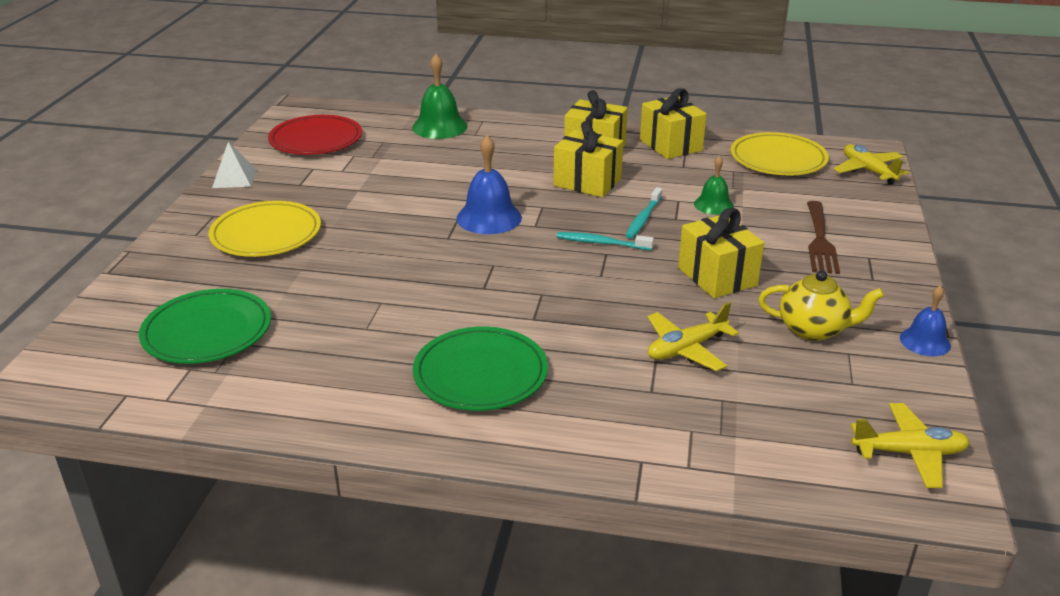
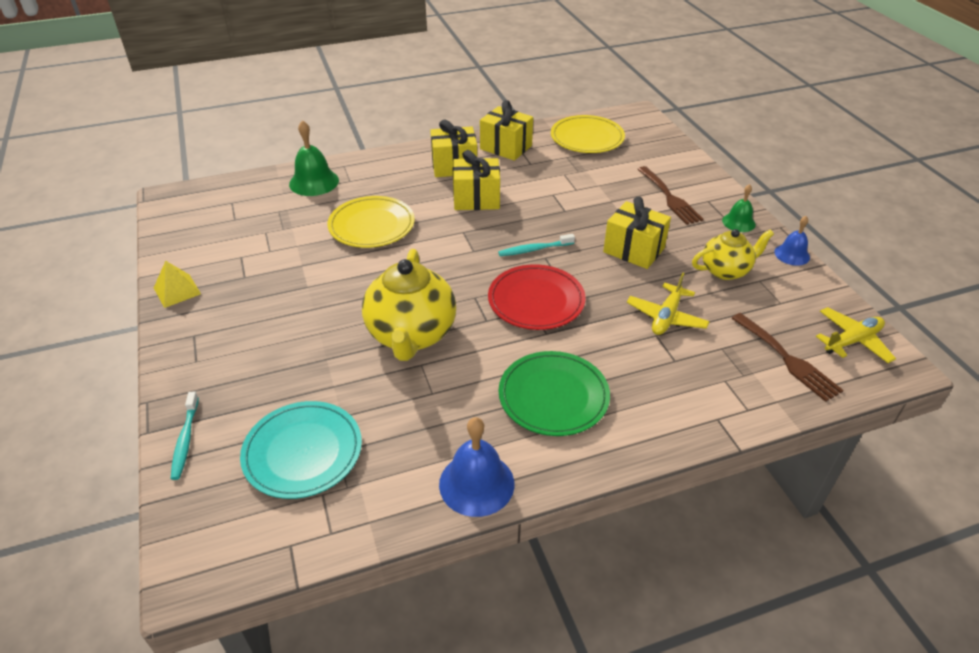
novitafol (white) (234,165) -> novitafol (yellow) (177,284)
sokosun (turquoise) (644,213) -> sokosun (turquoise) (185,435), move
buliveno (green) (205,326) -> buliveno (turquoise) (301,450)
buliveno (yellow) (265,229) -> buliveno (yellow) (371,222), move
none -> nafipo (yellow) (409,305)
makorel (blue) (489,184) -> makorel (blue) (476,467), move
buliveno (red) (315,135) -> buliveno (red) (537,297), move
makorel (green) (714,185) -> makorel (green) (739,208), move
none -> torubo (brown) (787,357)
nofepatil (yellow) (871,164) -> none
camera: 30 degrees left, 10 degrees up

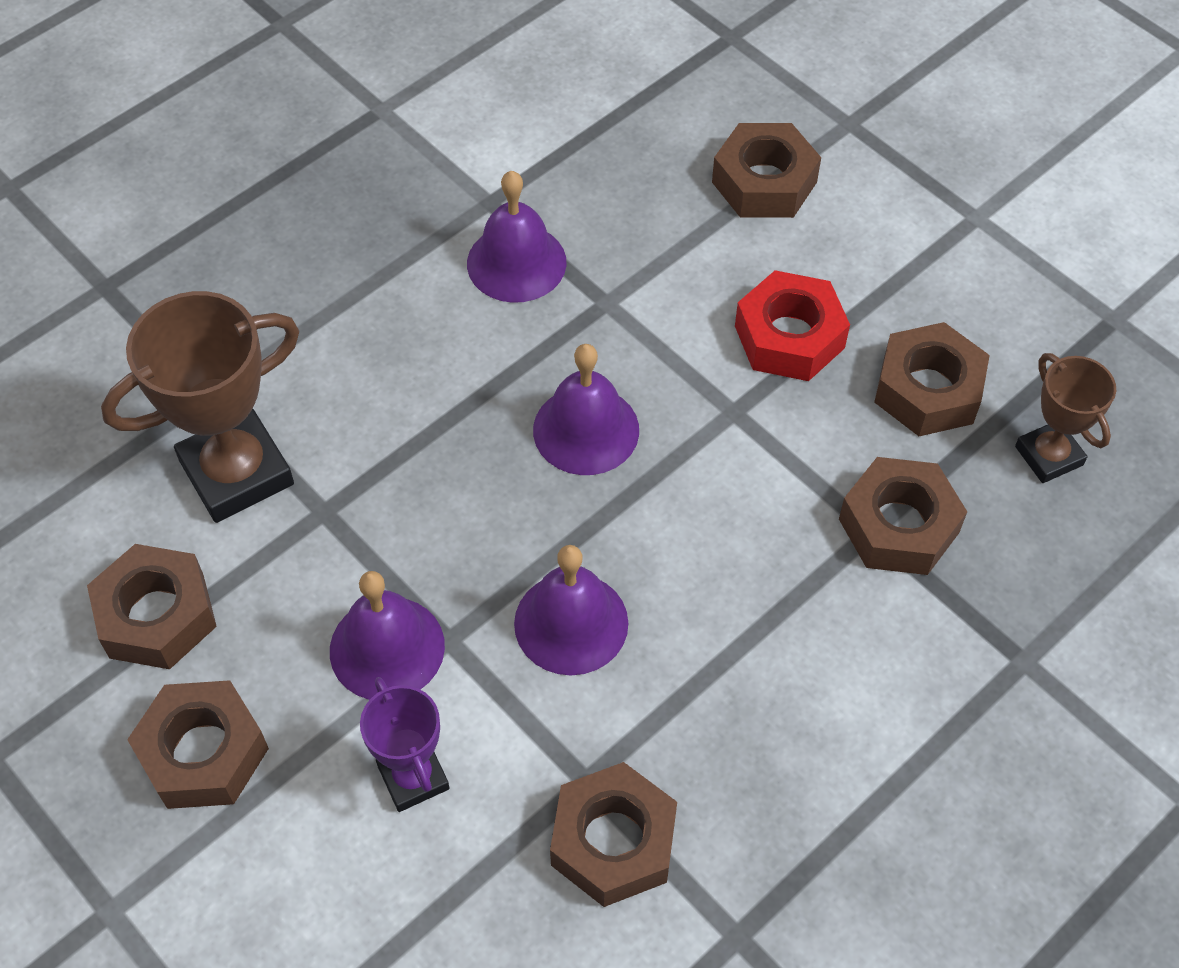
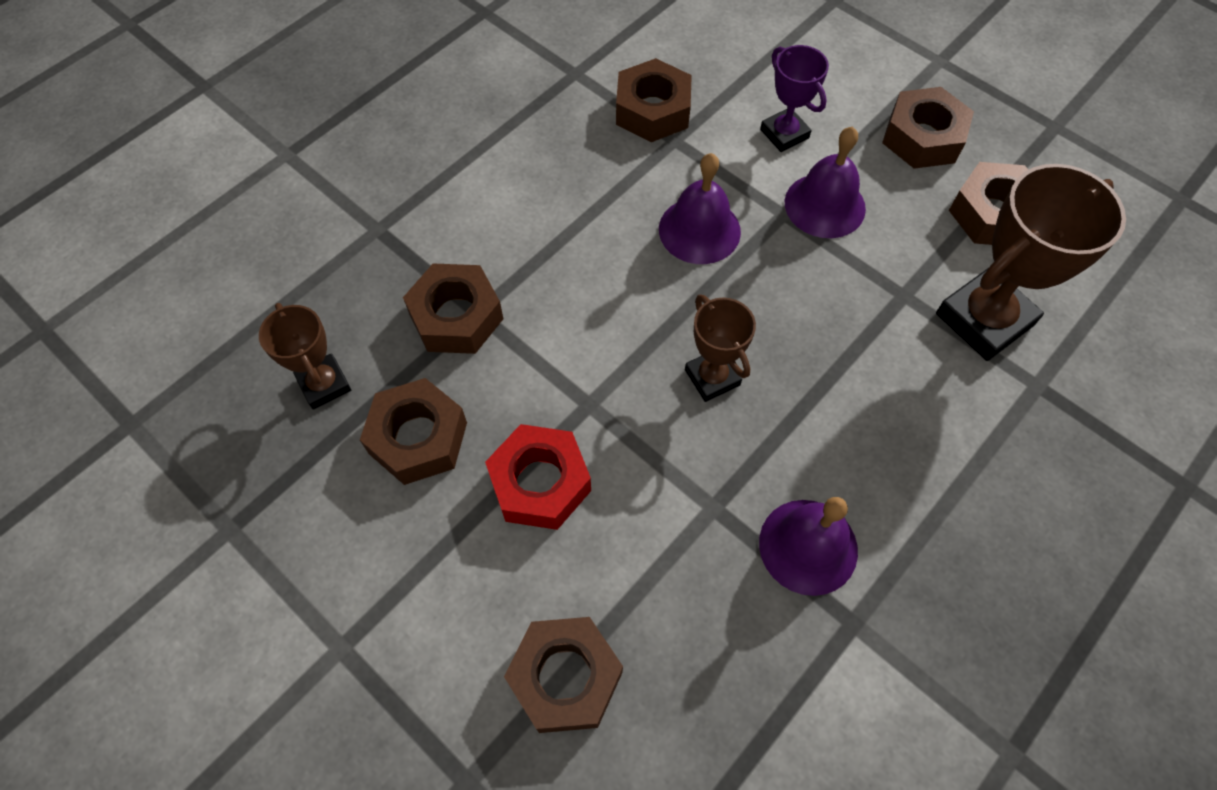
makorel (purple) (586,409) -> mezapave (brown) (720,348)
camera: 175 degrees right, 5 degrees up

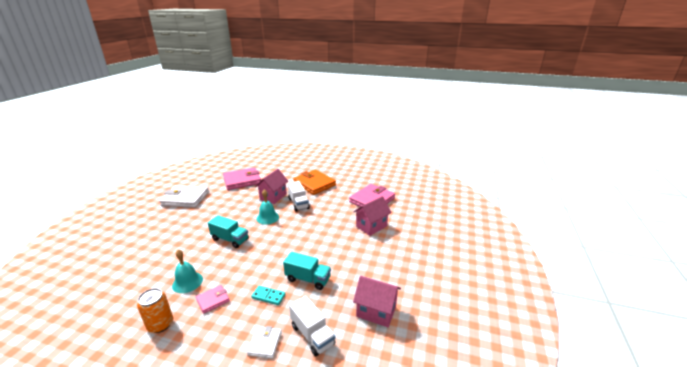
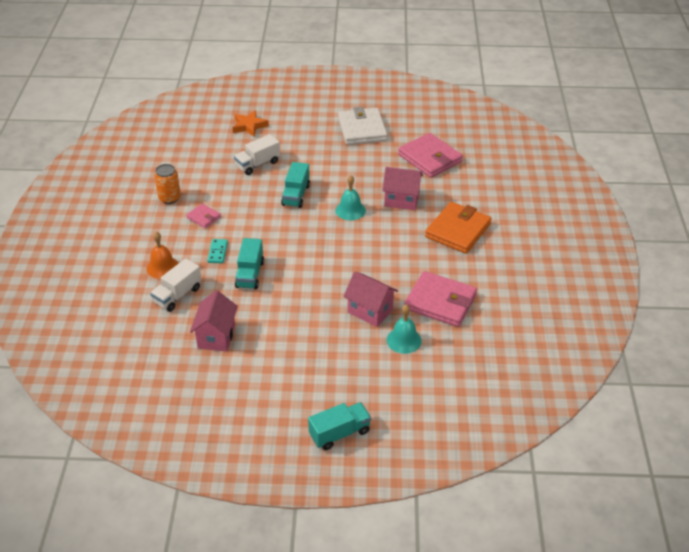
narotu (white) (264,342) -> makorel (orange) (162,255)
none -> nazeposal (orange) (251,123)
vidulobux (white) (299,196) -> vidulobux (white) (257,154), move
none -> vidulobux (turquoise) (339,426)
makorel (turquoise) (187,271) -> makorel (turquoise) (404,329), move
camera: 75 degrees right, 15 degrees up

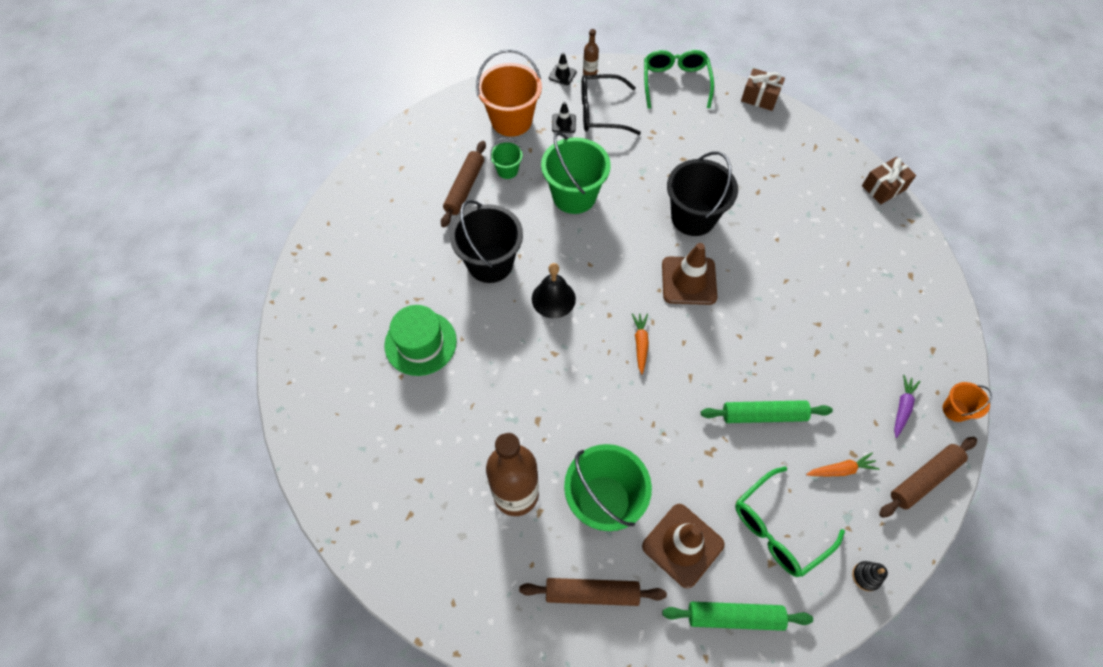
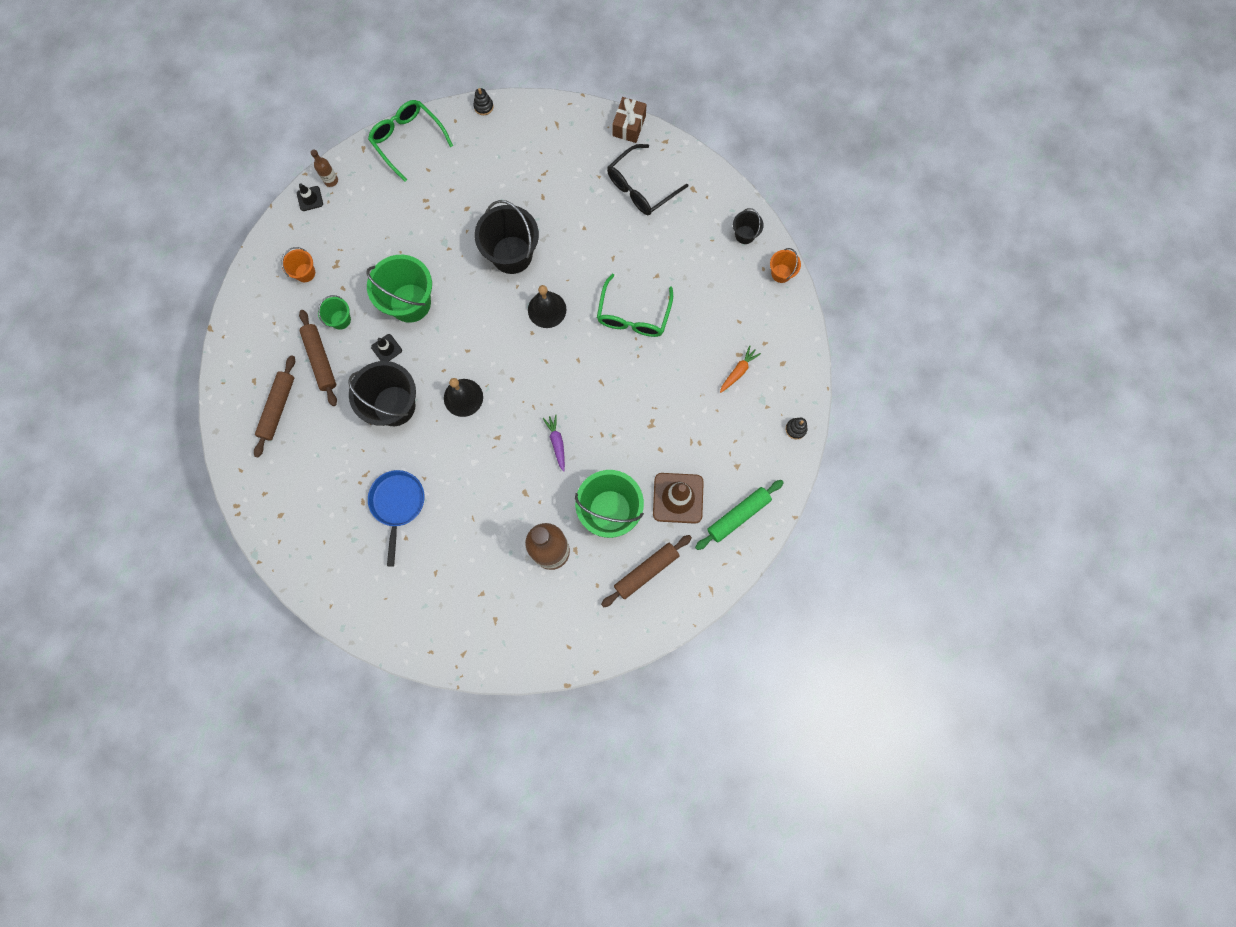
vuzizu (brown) (928,477) -> vuzizu (brown) (274,406), move
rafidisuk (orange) (509,93) -> rafidisuk (orange) (298,264), x0.49
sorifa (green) (420,340) -> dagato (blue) (396,518)
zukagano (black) (564,117) -> zukagano (black) (386,347), move
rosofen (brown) (763,89) -> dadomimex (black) (483,101)
zukagano (brown) (689,274) -> makorel (black) (547,306)
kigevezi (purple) (907,406) -> kigevezi (purple) (554,443), move
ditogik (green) (790,521) -> ditogik (green) (635,305), move
ditogik (black) (611,104) -> ditogik (black) (647,179), move
none -> rafidisuk (black) (748,226)
kigevezi (orange) (640,343) -> none
vuzizu (green) (767,411) -> none
camera: 40 degrees left, 15 degrees up

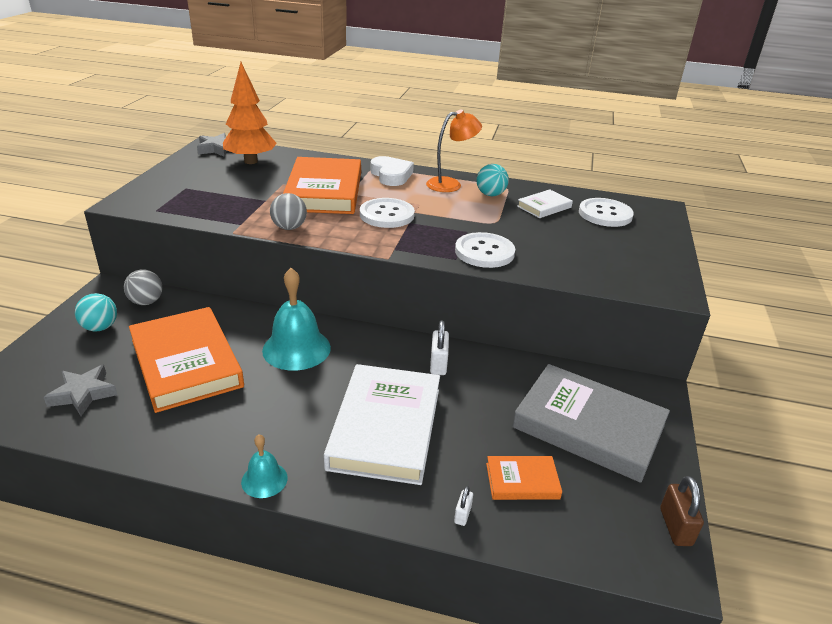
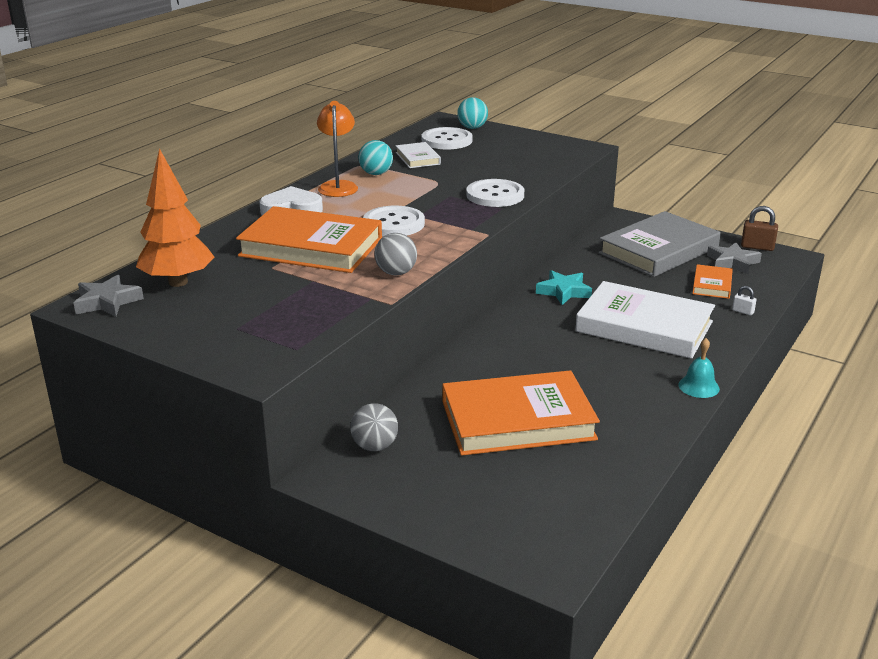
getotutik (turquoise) (96,312) -> getotutik (turquoise) (472,113), move
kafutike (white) (439,347) -> nazeposal (turquoise) (564,287)
nazeposal (grey) (81,390) -> nazeposal (grey) (734,258), move
makorel (turquoise) (296,319) -> none
camera: 70 degrees left, 5 degrees down

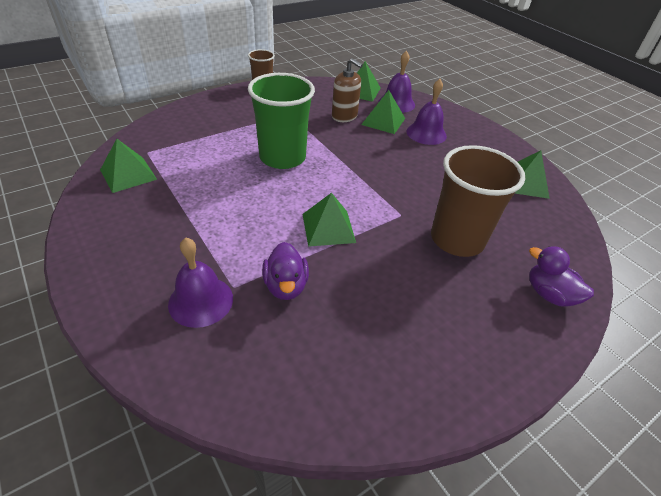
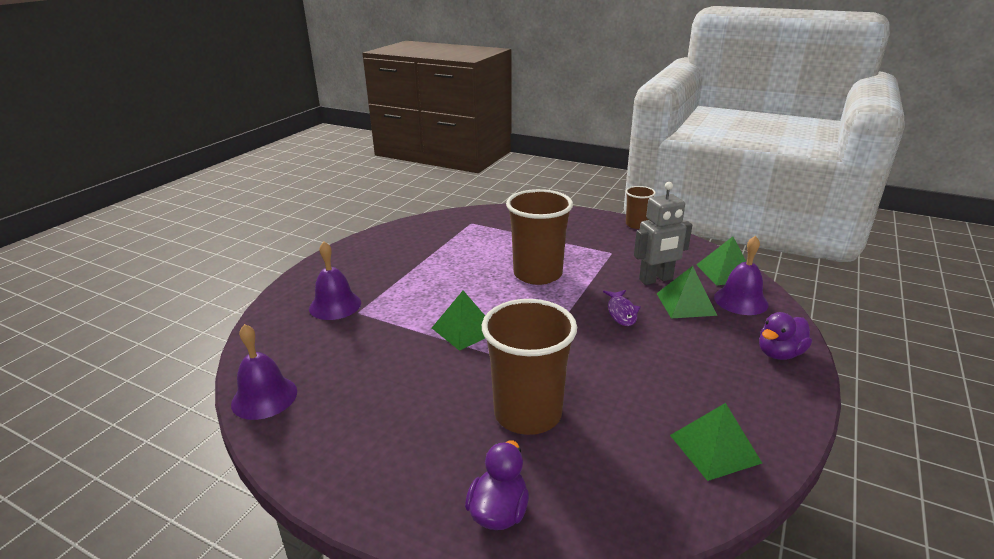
makorel (purple) (426,112) -> makorel (purple) (264,372), move
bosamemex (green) (281,121) -> bosamemex (brown) (539,237)
none -> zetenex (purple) (622,308)
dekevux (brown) (347,90) -> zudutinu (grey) (663,233)
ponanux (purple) (285,271) -> ponanux (purple) (785,336), move
novitafol (green) (128,166) -> none
camera: 65 degrees right, 15 degrees down

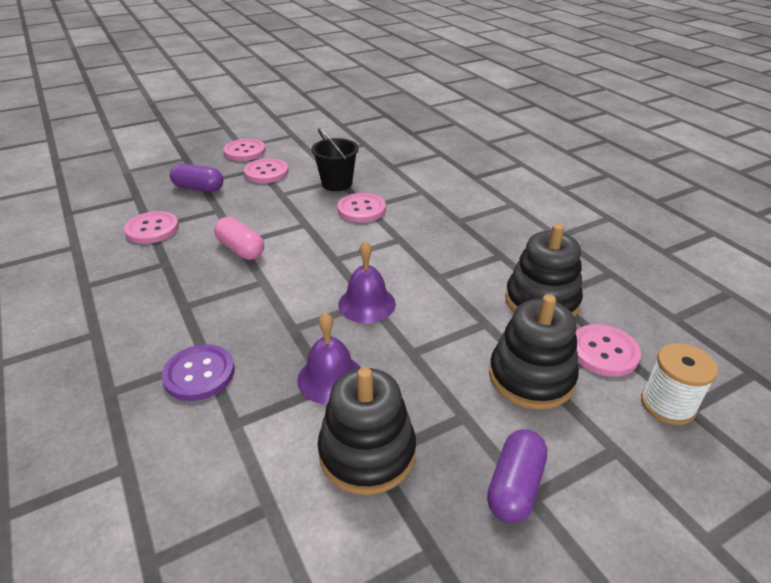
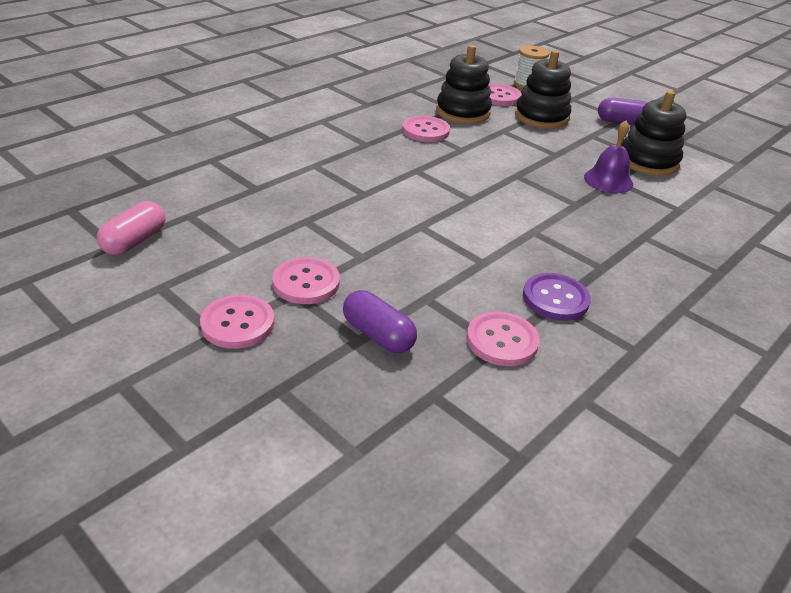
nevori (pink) (239,238) -> nevori (pink) (131,228), move
nevori (purple) (196,178) -> nevori (purple) (380,321), 45 degrees counterclockwise
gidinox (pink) (361,208) -> gidinox (pink) (426,129), move
gidinox (purple) (198,372) -> gidinox (purple) (557,297), move
rafidisuk (black) (335,159) -> none
makorel (purple) (367,282) -> none
camera: 110 degrees left, 0 degrees up

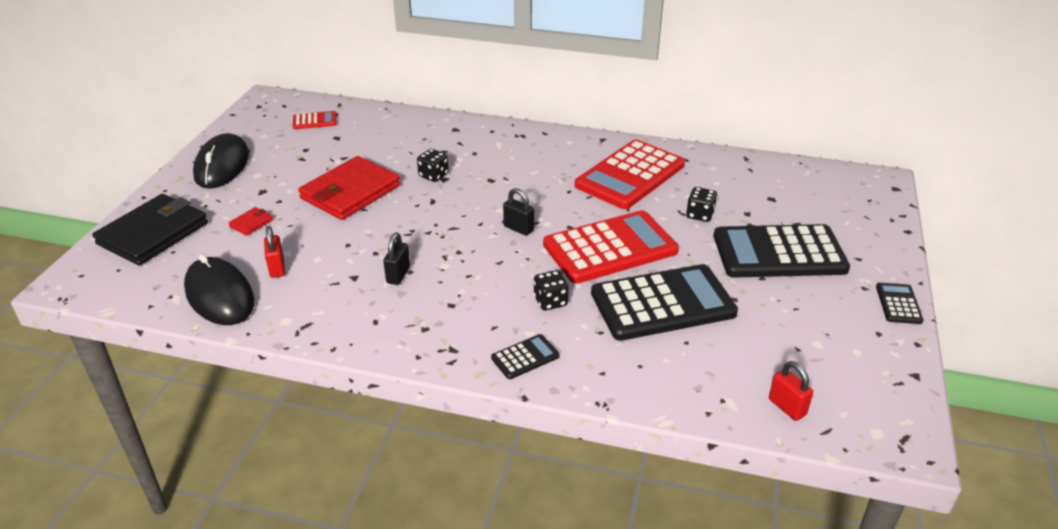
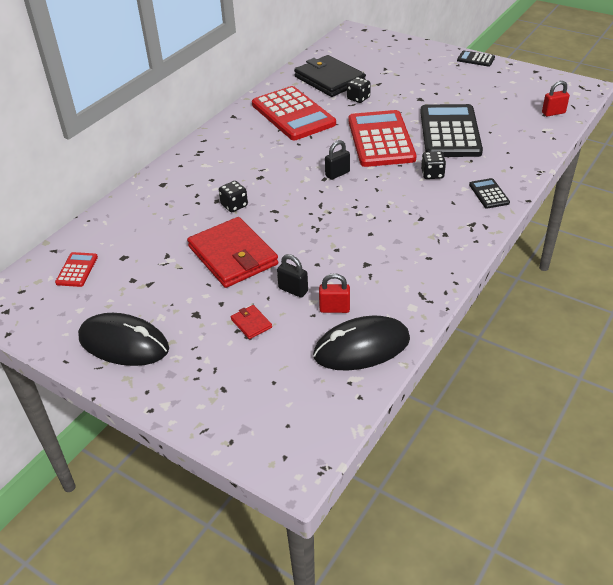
kafutike (black) (396,258) -> kafutike (black) (292,276), move
narotu (black) (150,230) -> narotu (black) (330,76), move
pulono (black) (782,251) -> none
camera: 70 degrees left, 5 degrees up

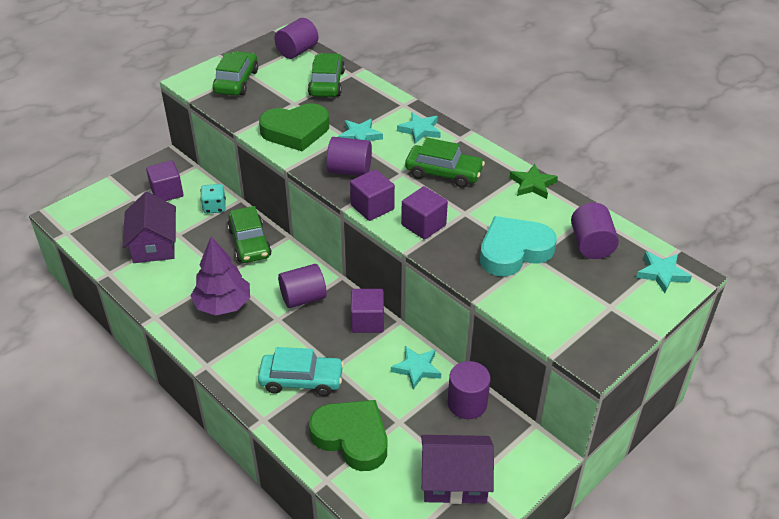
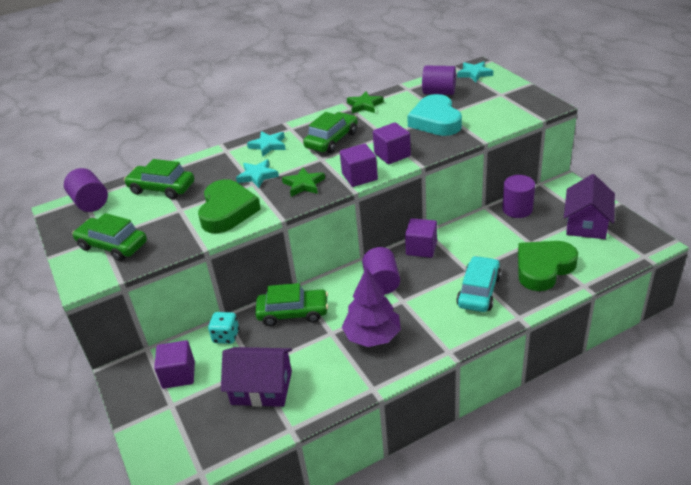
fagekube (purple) (349,156) -> nazeposal (green) (303,182)
nazeposal (turquoise) (416,367) -> none
camera: 70 degrees left, 5 degrees down

